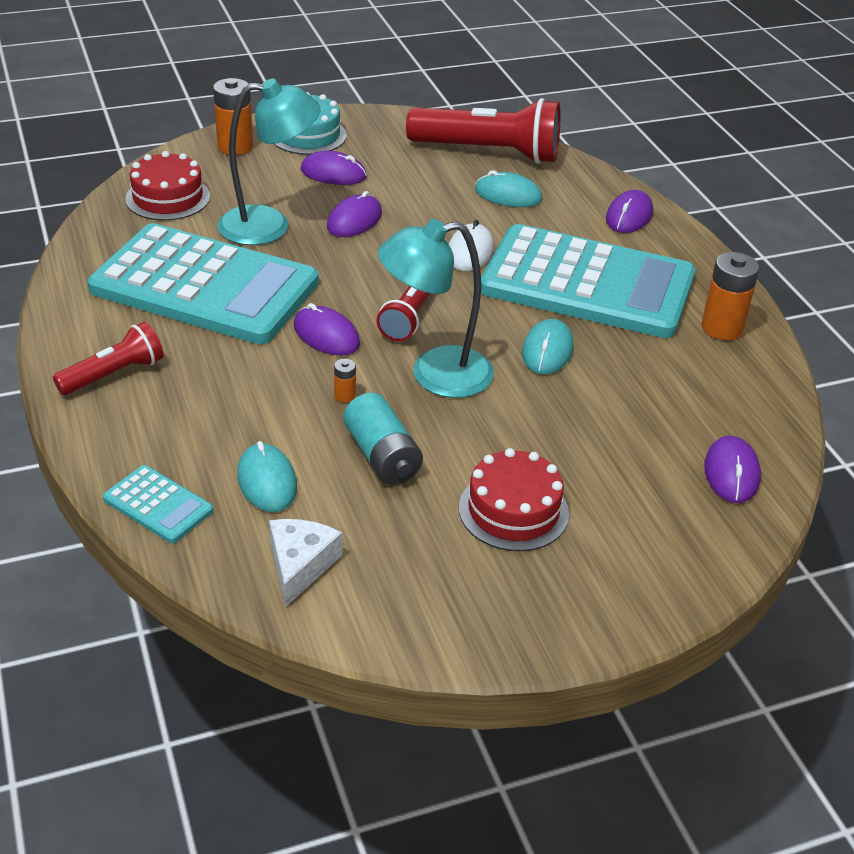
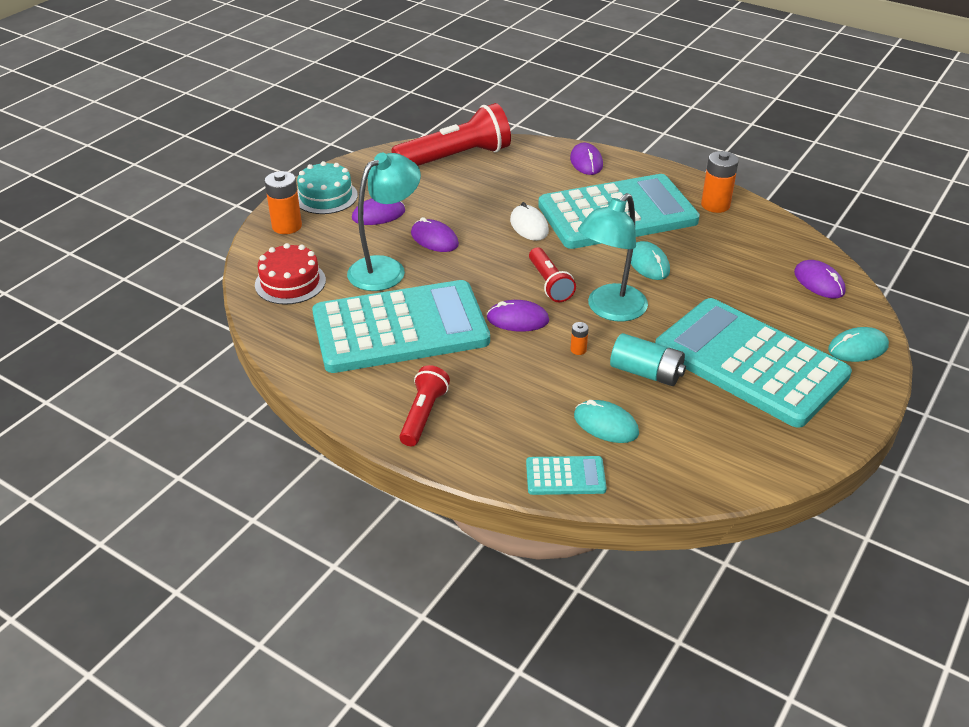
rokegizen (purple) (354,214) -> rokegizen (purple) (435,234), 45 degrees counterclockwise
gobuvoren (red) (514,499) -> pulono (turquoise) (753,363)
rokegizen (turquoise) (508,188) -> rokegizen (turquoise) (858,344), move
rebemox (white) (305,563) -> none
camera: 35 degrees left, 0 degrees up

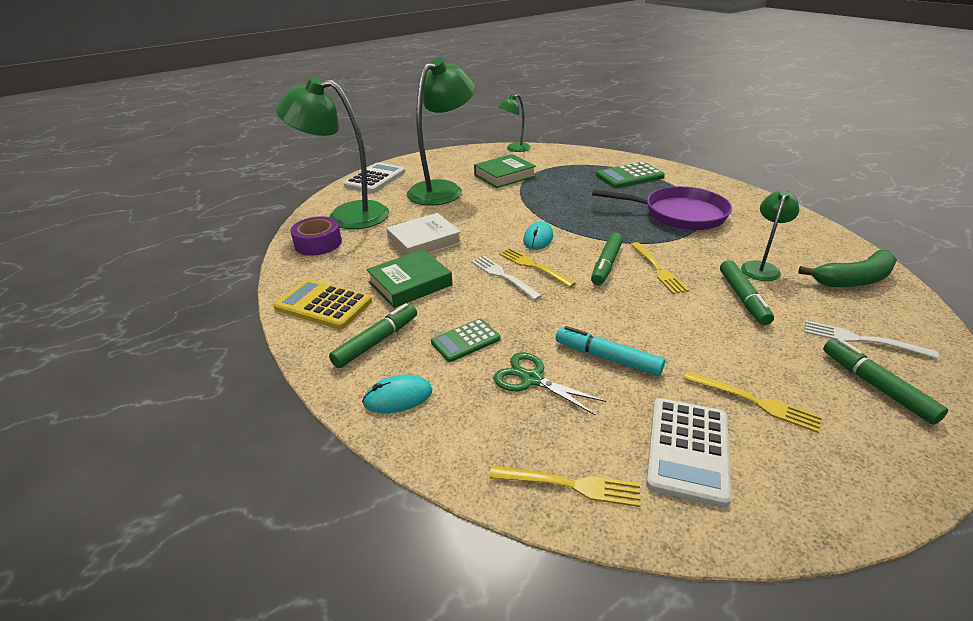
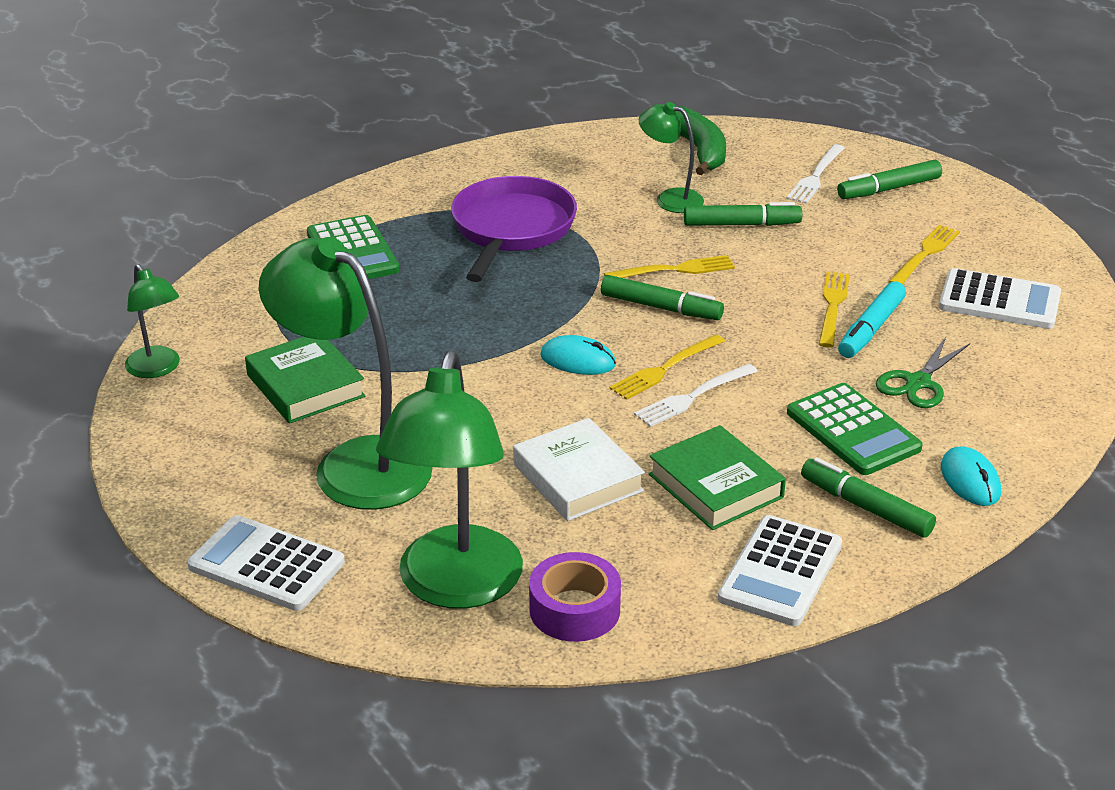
pulono (yellow) (322,304) -> pulono (white) (780,570)
pulono (green) (466,340) -> pulono (green) (855,429), x1.52
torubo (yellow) (565,486) -> torubo (yellow) (834,309), move
camera: 90 degrees left, 0 degrees up

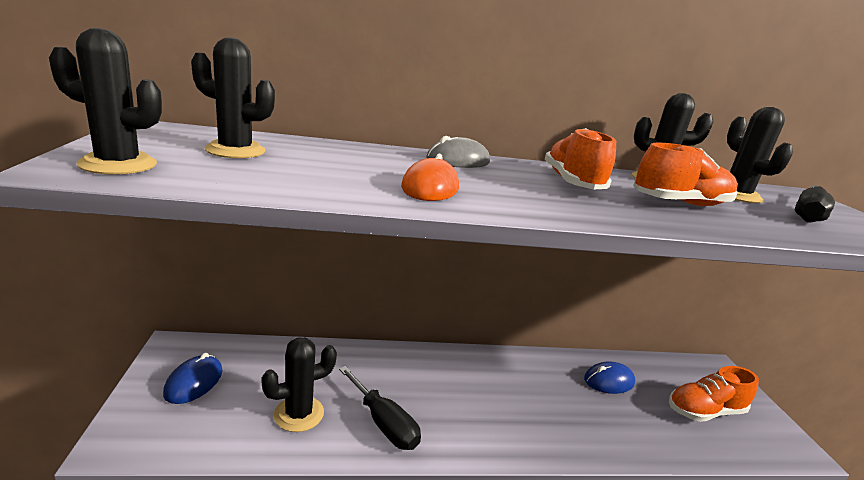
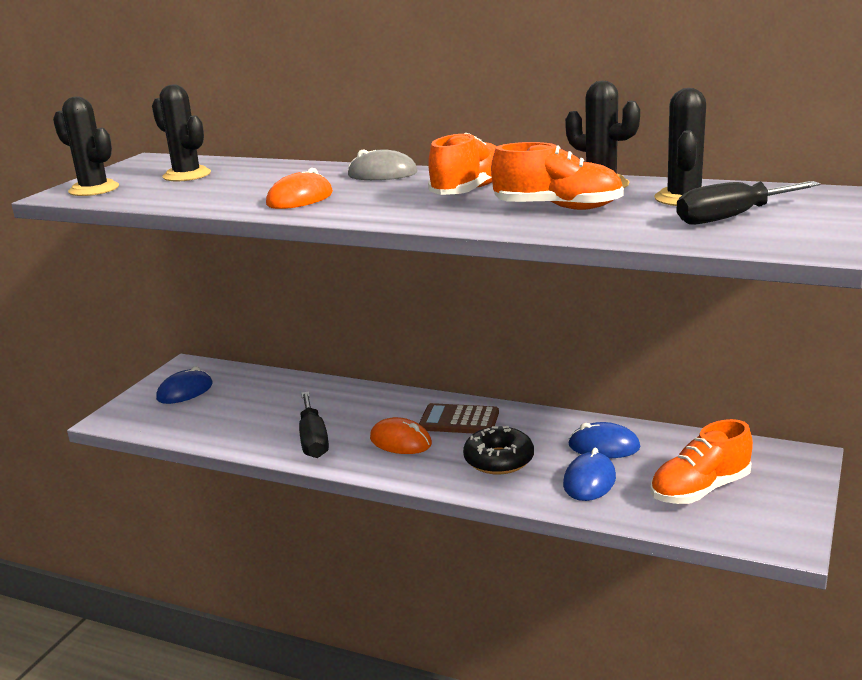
none -> rokegizen (orange) (401,435)
none -> pulono (brown) (459,418)
none -> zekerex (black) (498,450)
none -> rokegizen (blue) (589,474)
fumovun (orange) (714,394) -> fumovun (orange) (701,461), 45 degrees counterclockwise
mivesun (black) (299,384) -> none
camera: 35 degrees right, 0 degrees up

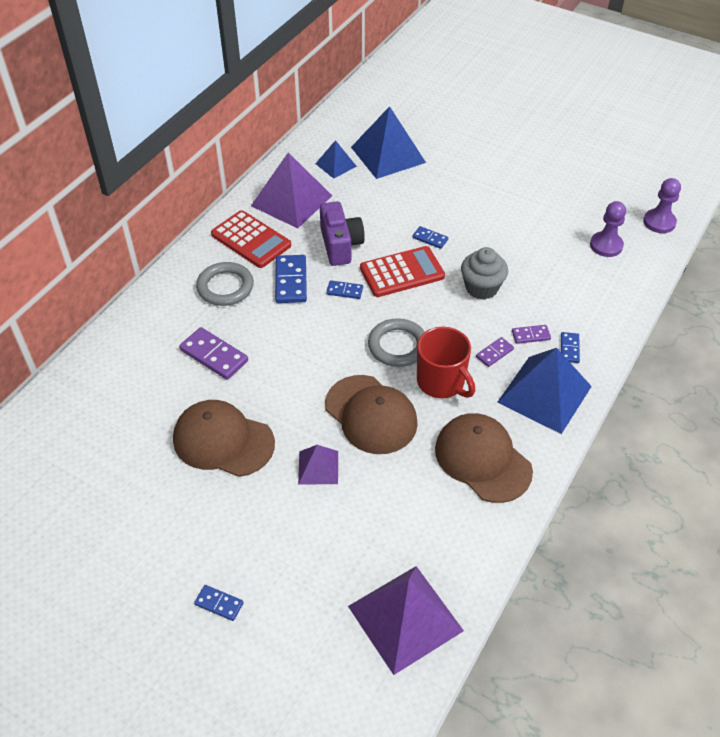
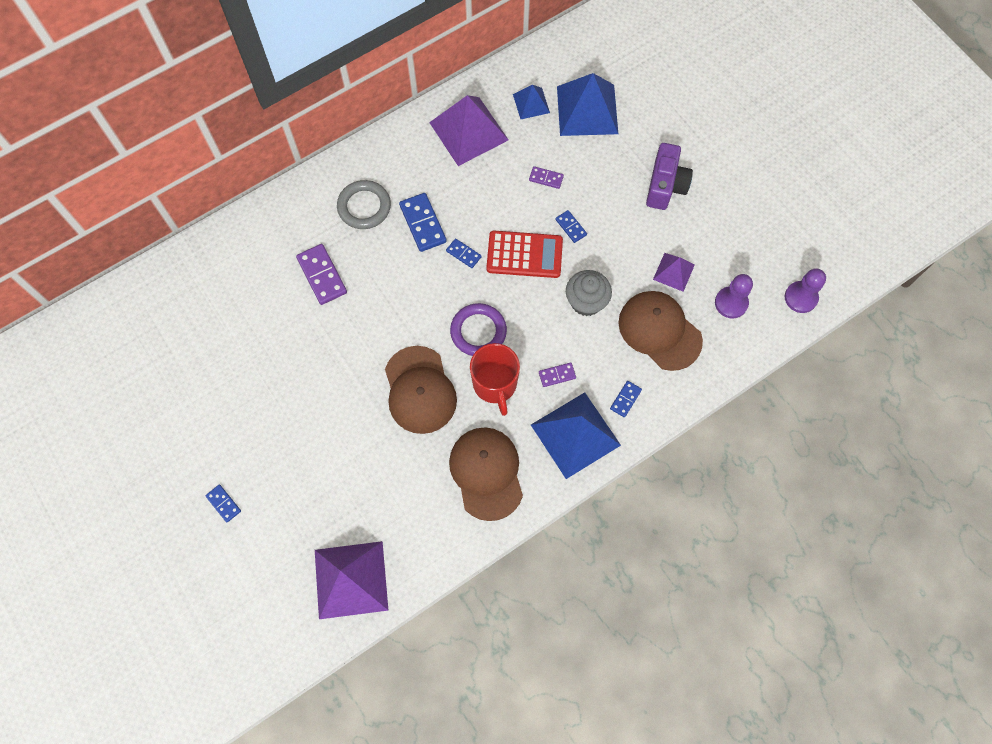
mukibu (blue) (291,279) -> mukibu (blue) (423,222), 45 degrees counterclockwise
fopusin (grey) (396,342) -> fopusin (purple) (478,329)
mukibu (purple) (531,334) -> mukibu (purple) (546,177), move
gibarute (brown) (224,438) -> gibarute (brown) (661,331), move
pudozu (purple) (342,233) -> pudozu (purple) (669,176), move
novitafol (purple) (318,465) -> novitafol (purple) (674,272), move
pulono (red) (251,239) -> none
camera: 25 degrees right, 20 degrees up

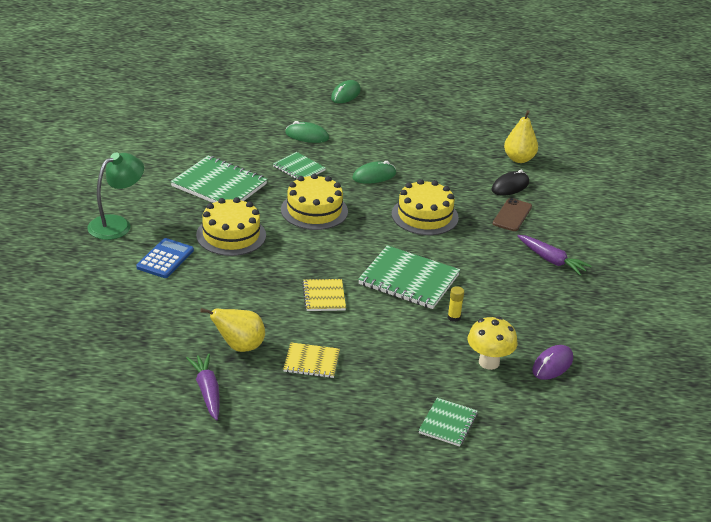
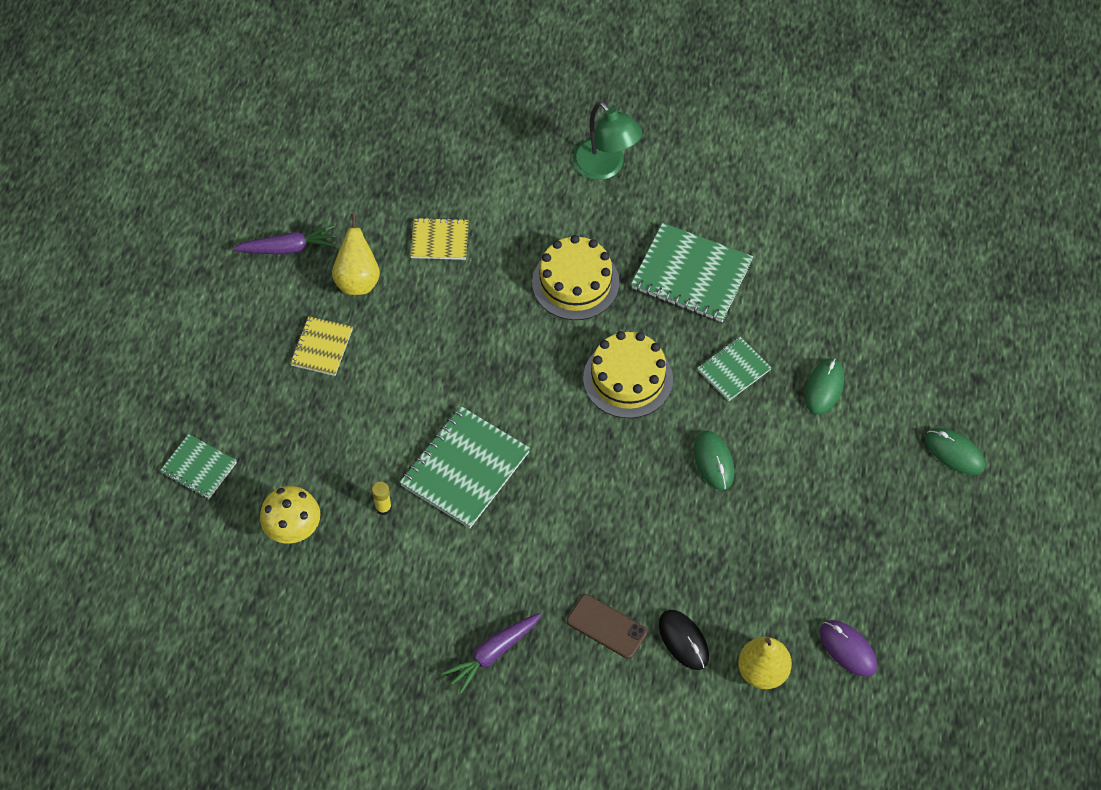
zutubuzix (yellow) (324,295) -> zutubuzix (yellow) (439,238), move
zutubuzix (green) (219,179) -> zutubuzix (green) (692,272), 75 degrees clockwise
rokegizen (purple) (552,362) -> rokegizen (purple) (848,648), move
pulono (blue) (165,258) -> none
gobuvoren (yellow) (425,207) -> none
camera: 100 degrees right, 25 degrees up

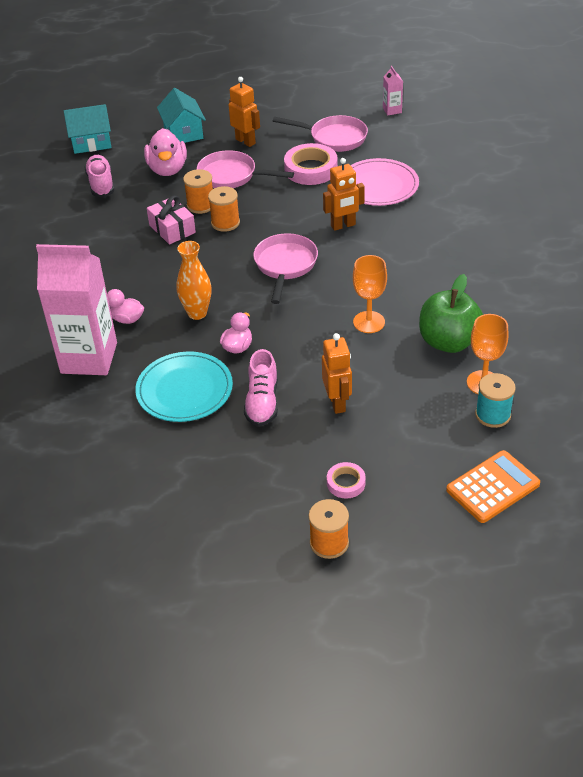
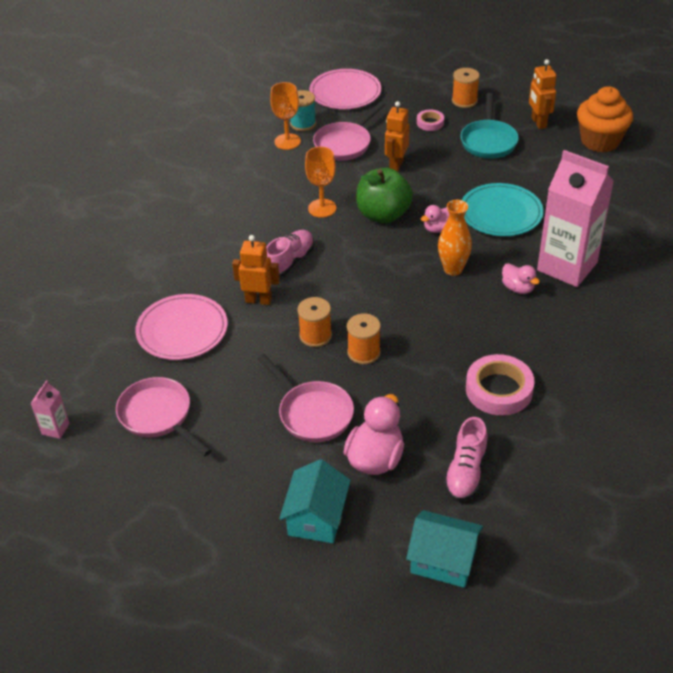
fumovun (pink) (261,388) -> fumovun (pink) (290,253), move
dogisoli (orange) (198,191) -> dogisoli (orange) (314,322), move
pulono (orange) (493,486) -> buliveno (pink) (345,89)
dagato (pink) (285,268) -> dagato (pink) (349,131), move
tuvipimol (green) (451,313) -> tuvipimol (green) (384,195), move
none -> dagato (turquoise) (489,126)
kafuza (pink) (311,164) -> kafuza (pink) (500,384), move
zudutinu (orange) (244,112) -> zudutinu (orange) (543,94), move
none -> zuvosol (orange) (605,119)
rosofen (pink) (171,219) -> none
camera: 150 degrees left, 0 degrees up

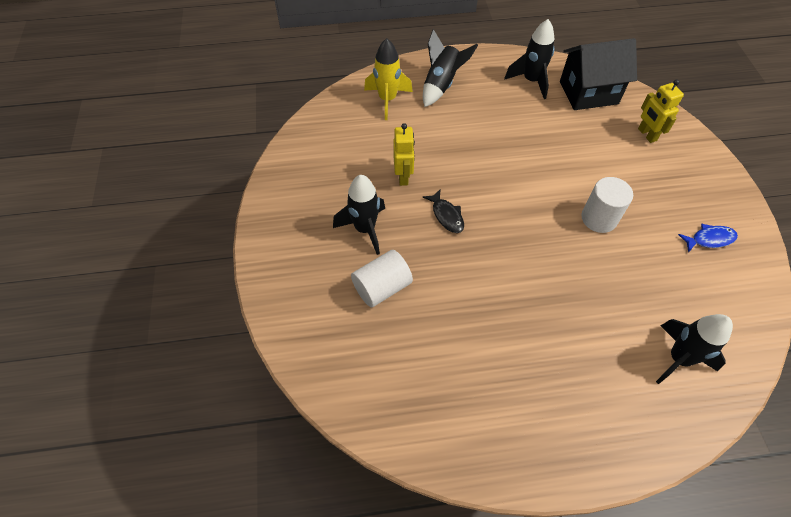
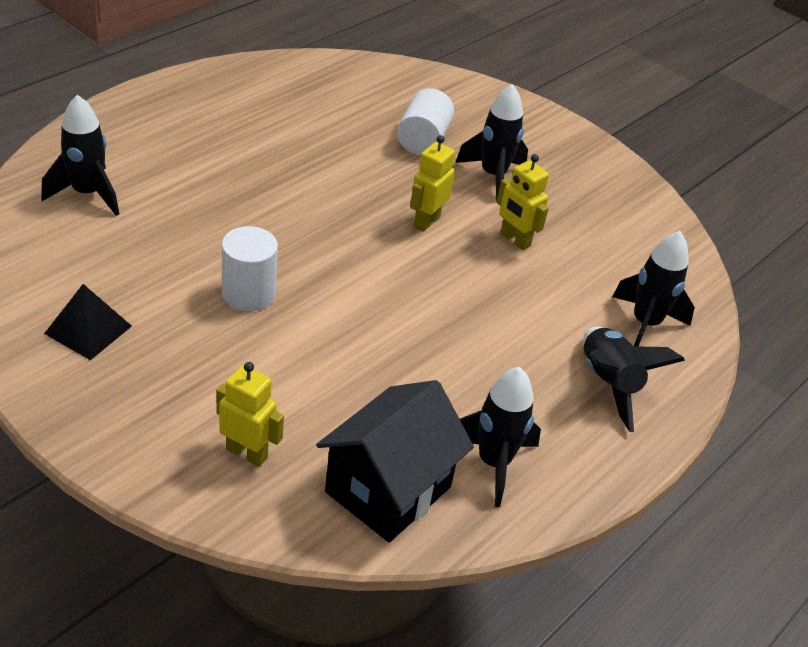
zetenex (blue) (708,238) -> novitafol (black) (88,322)
zetenex (black) (443,211) -> zudutinu (yellow) (432,183)
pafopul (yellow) (388,79) -> pafopul (black) (653,288)
camera: 135 degrees right, 15 degrees down

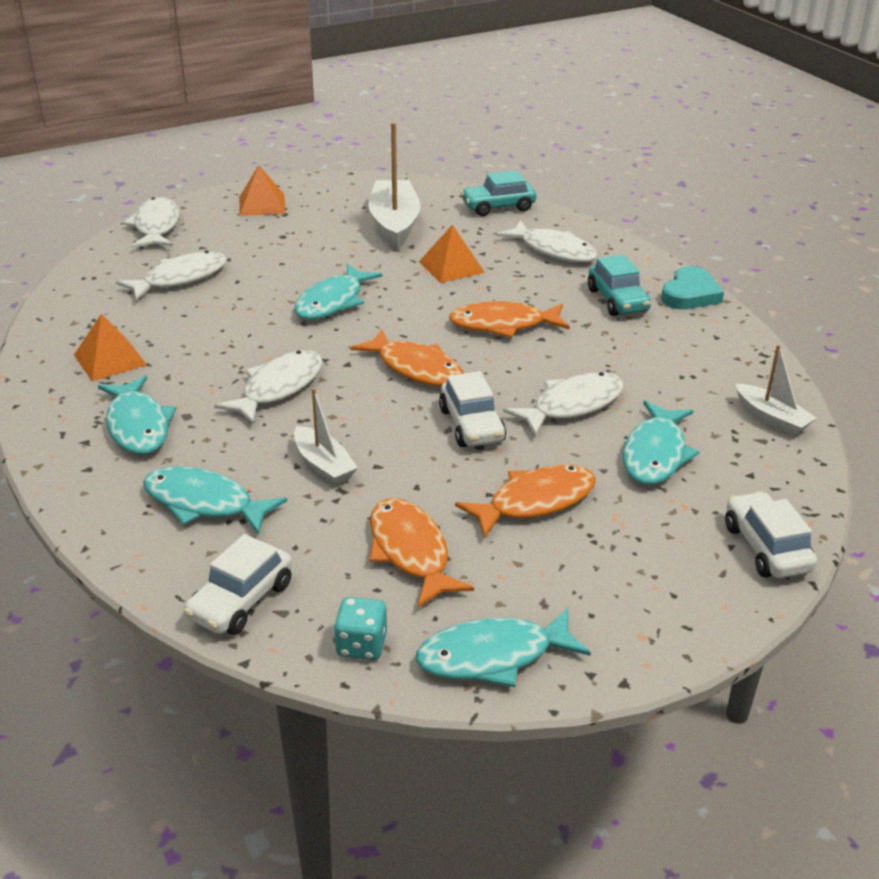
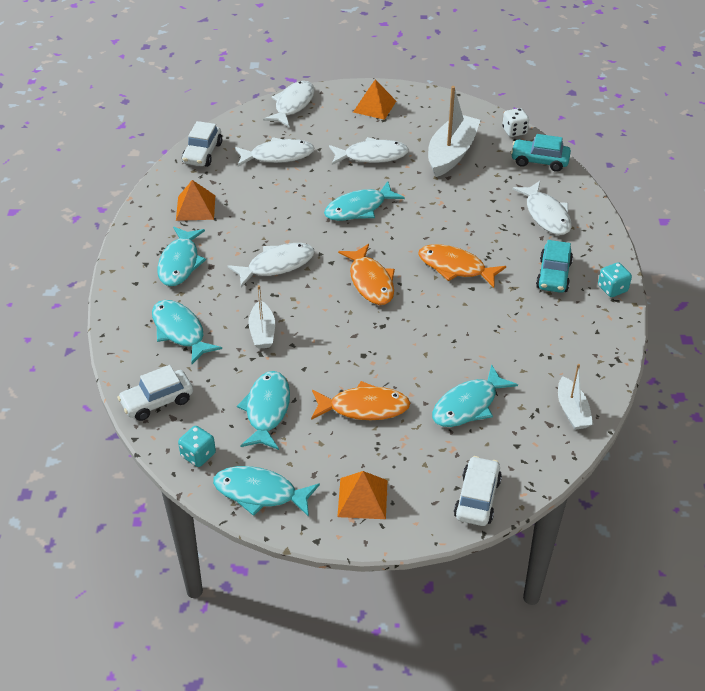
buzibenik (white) (472,409) -> buzibenik (white) (202,144), move
zetenex (orange) (421,553) -> zetenex (turquoise) (263,410)
zetenex (white) (563,404) -> zetenex (white) (369,151), move
novitafol (orange) (452,254) -> novitafol (orange) (362,495), move
none -> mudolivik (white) (515,122)
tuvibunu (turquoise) (692,287) -> mudolivik (turquoise) (615,279)
camera: 30 degrees right, 10 degrees up

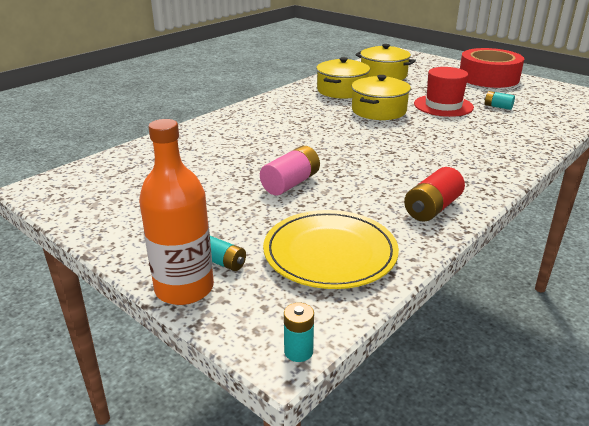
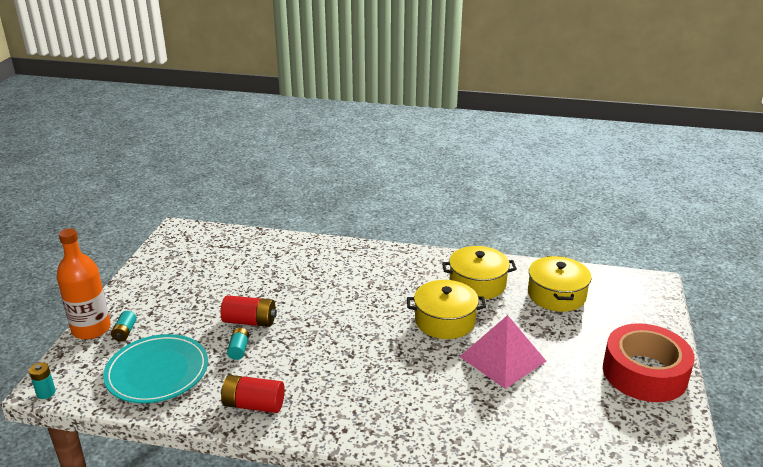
buliveno (yellow) (331,249) -> buliveno (turquoise) (155,368)
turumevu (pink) (290,171) -> turumevu (red) (249,311)
turumevu (turquoise) (499,100) -> turumevu (turquoise) (238,344), move
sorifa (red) (444,92) -> novitafol (pink) (503,352)
camera: 60 degrees right, 0 degrees up

